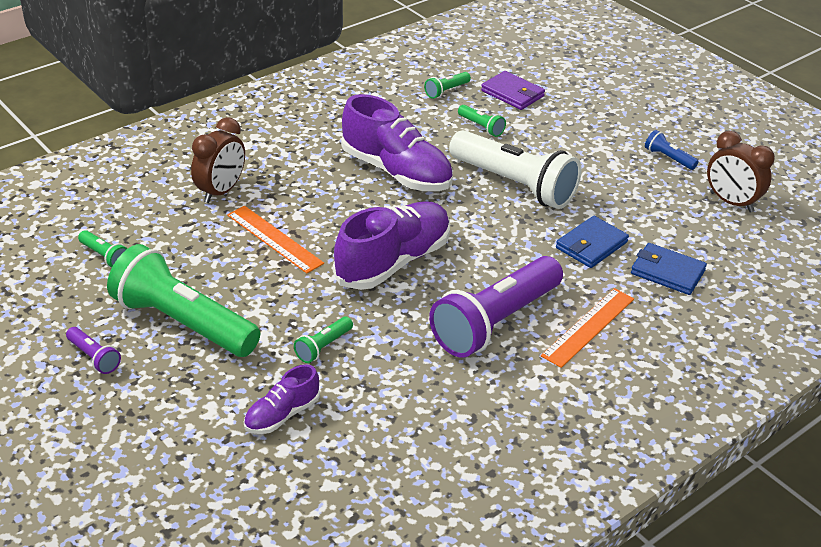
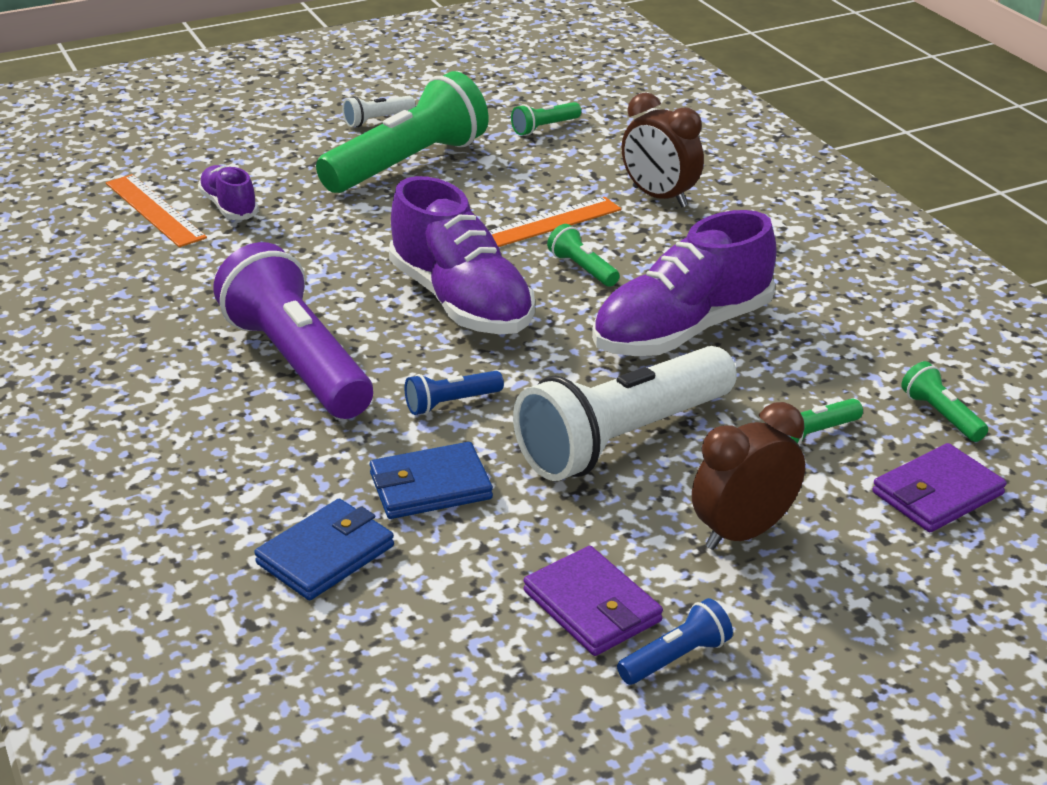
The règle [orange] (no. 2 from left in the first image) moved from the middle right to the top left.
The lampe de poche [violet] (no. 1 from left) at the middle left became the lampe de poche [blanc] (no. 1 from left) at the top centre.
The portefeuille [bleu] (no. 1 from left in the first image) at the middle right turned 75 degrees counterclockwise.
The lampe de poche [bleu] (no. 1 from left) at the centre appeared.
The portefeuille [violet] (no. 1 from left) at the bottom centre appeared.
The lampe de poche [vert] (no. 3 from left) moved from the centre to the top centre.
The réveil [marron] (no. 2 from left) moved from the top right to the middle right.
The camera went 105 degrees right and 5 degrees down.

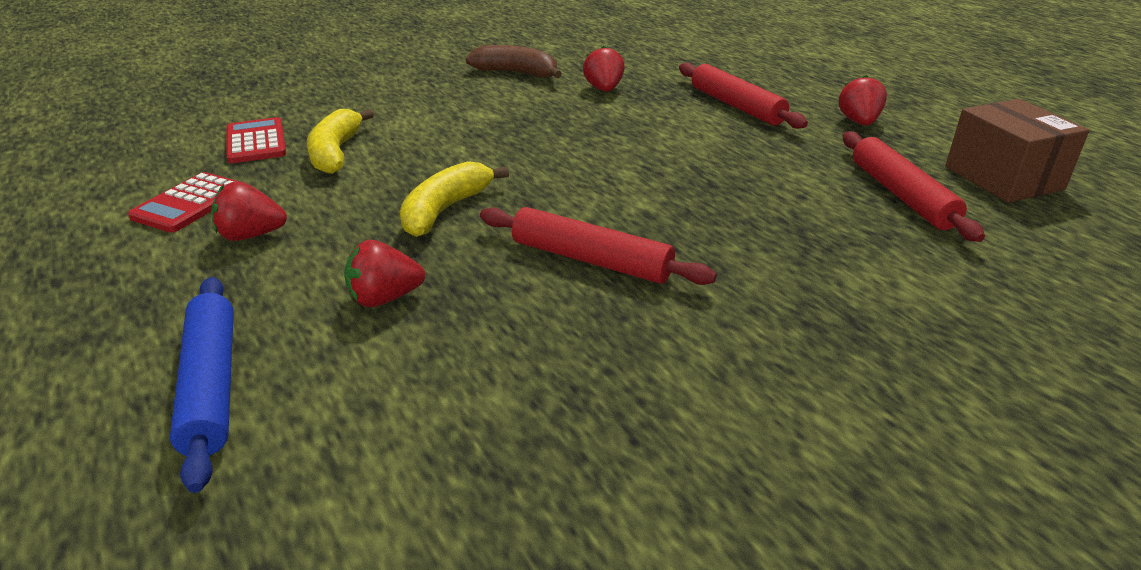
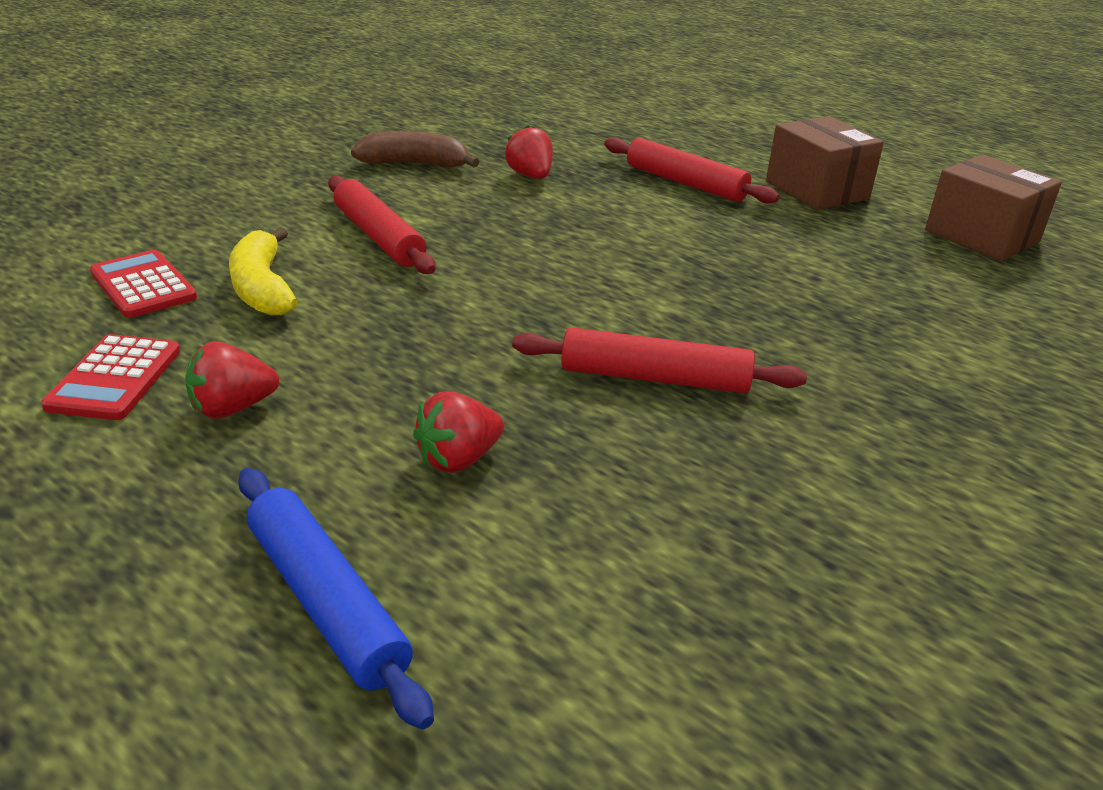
The rouleau à pâtisserie [rouge] (no. 3 from left in the first image) moved from the top right to the top centre.
The fraise [rouge] (no. 4 from left) at the top right was replaced by the boîte [marron] (no. 1 from left) at the top right.
The banane [jaune] (no. 2 from left) at the centre disappeared.
The camera went 20 degrees left and 0 degrees up.

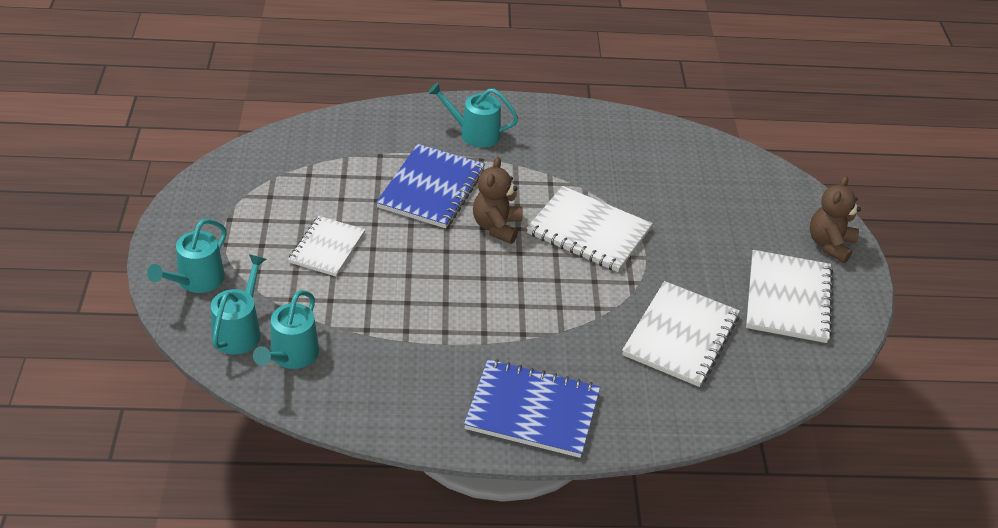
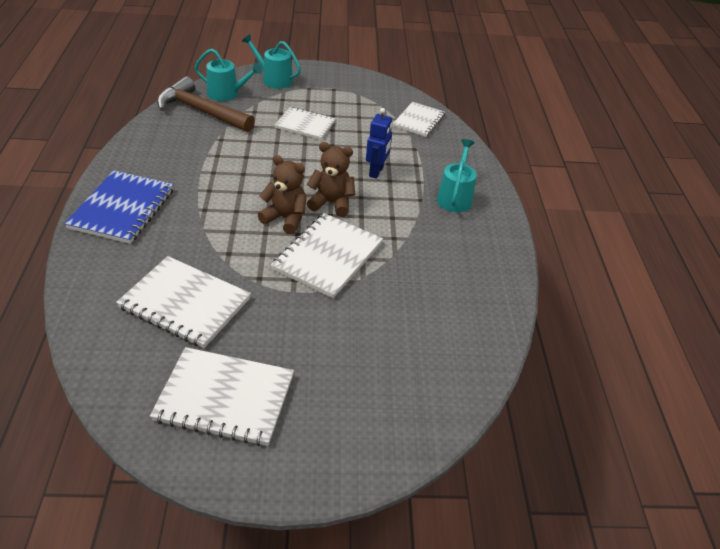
The arrosoir [turquoise] (no. 3 from left) at the middle left was replaced by the marteau [marron] at the top left.
The ours en peluche [marron] (no. 2 from left in the first image) moved from the middle right to the centre.
The carnet [bleu] (no. 1 from left) at the centre was replaced by the robot [bleu] at the top centre.
The carnet [blanc] (no. 5 from left) at the top centre appeared.
The camera went 90 degrees right and 0 degrees up.

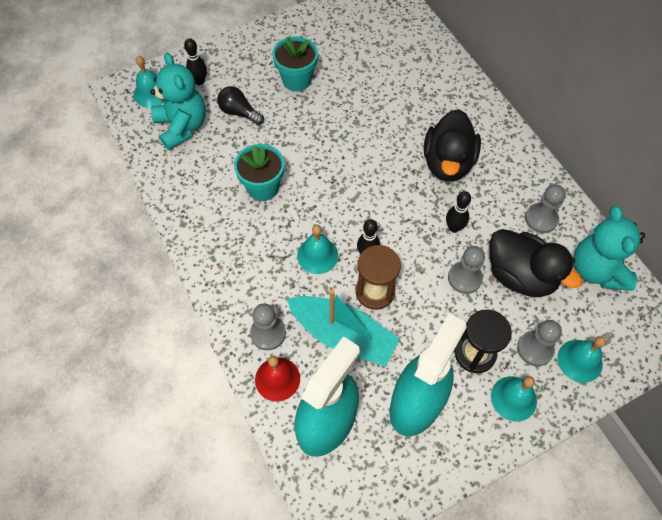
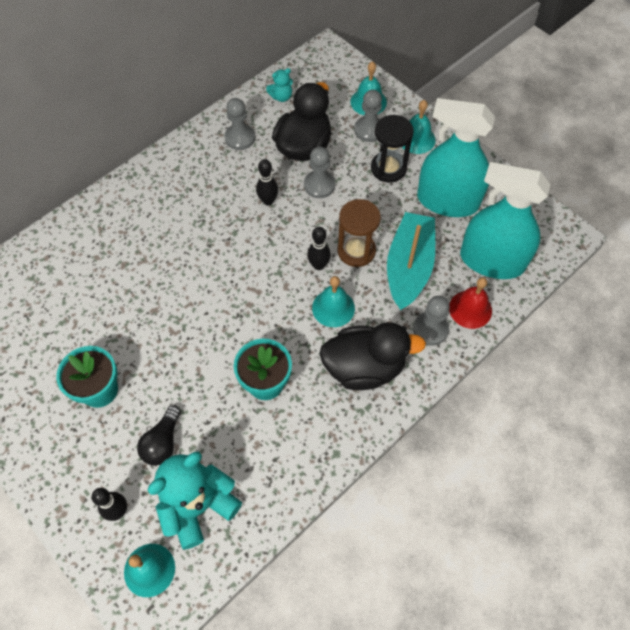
The ours en peluche [turquoise] (no. 2 from left) at the middle right changed to 0.47 times the size.
The canard [noir] (no. 1 from left in the first image) moved from the top right to the centre.
The camera went 105 degrees left and 0 degrees up.

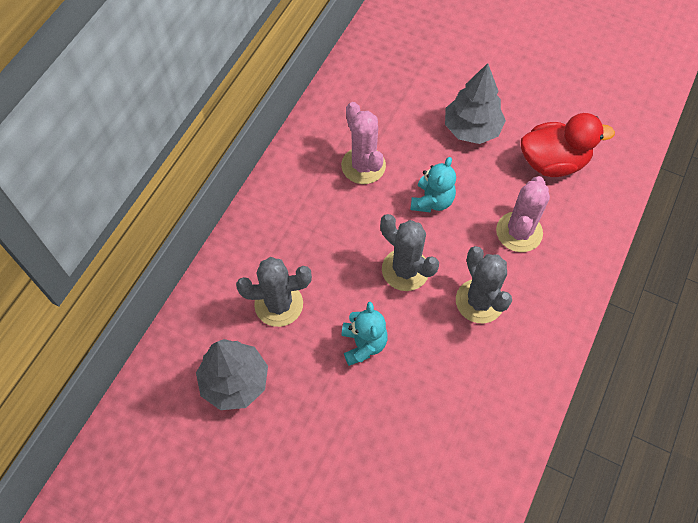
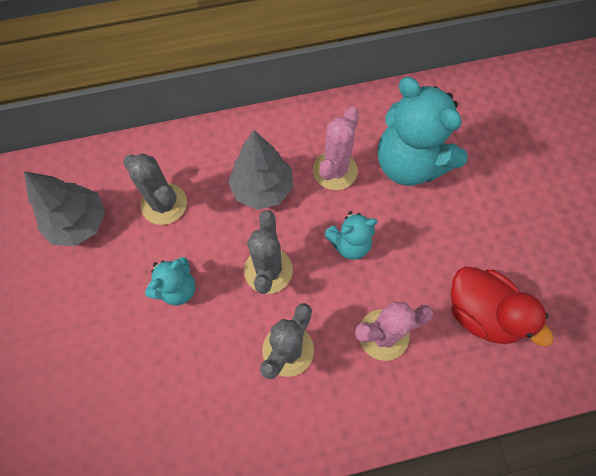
The arbre [gris] (no. 2 from left) moved from the top right to the centre.
The ours en peluche [turquoise] (no. 3 from left) at the top right appeared.
The camera went 50 degrees right and 5 degrees up.

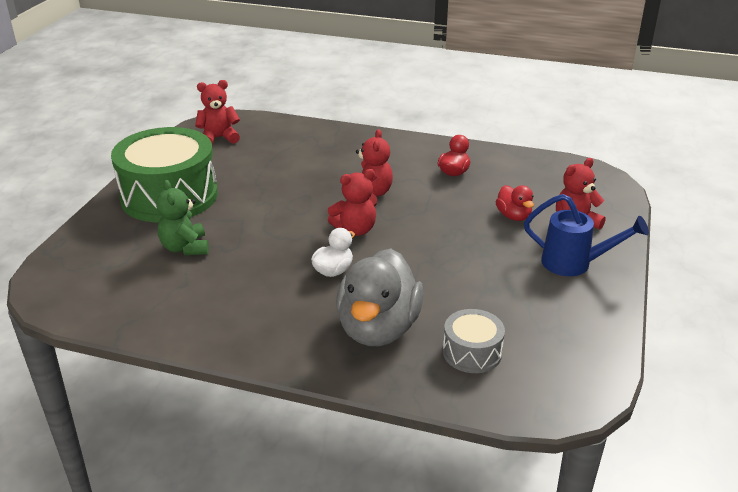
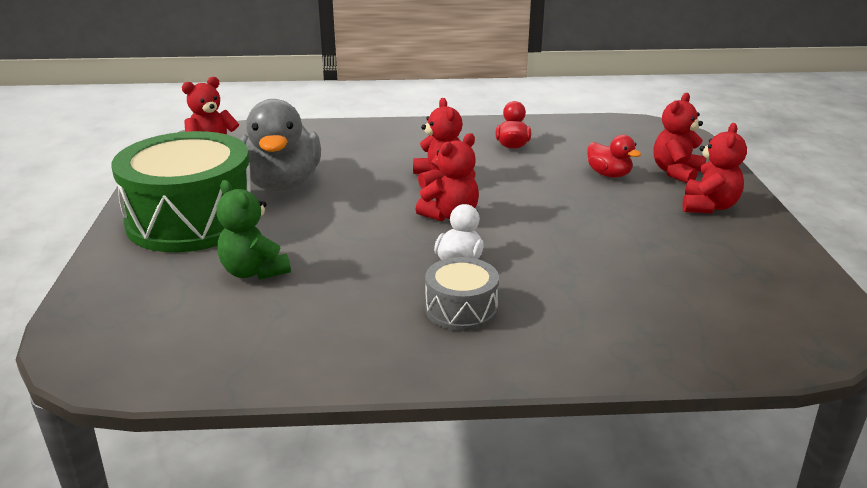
The canard [gris] moved from the centre to the top left.
The tambour [gris] moved from the bottom centre to the centre.
The arrosoir [bleu] at the middle right was replaced by the ours en peluche [rouge] (no. 5 from left) at the middle right.
The camera went 20 degrees left and 5 degrees down.

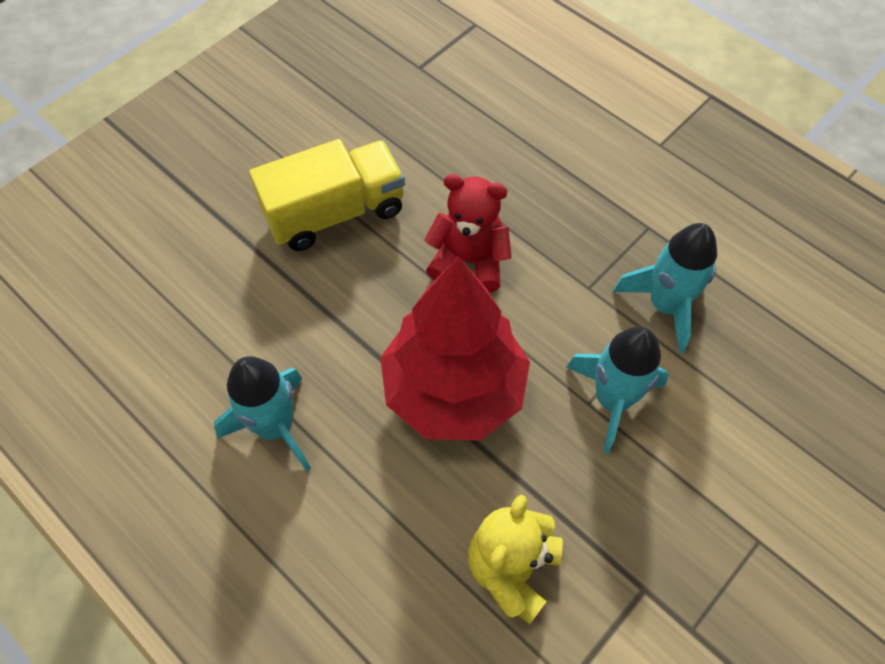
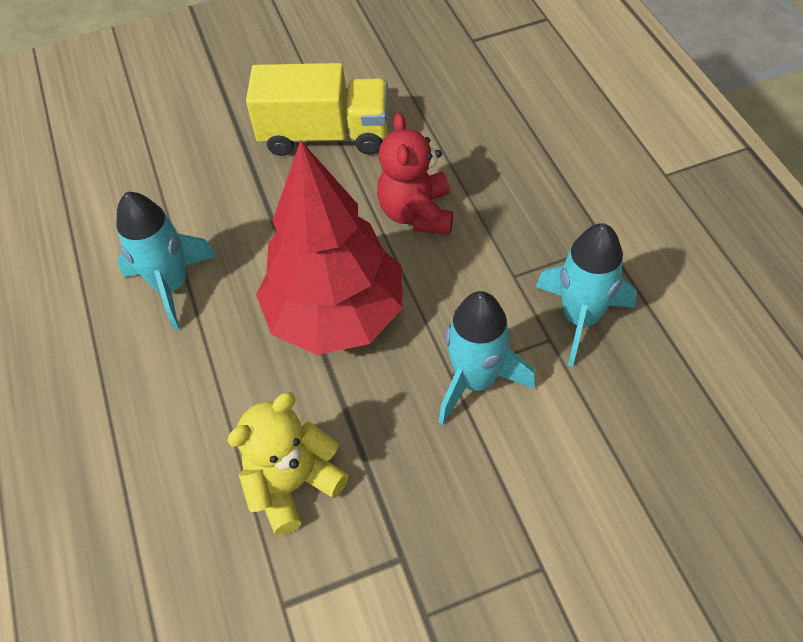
The ours en peluche [rouge] at the centre turned 135 degrees counterclockwise.
The camera went 30 degrees right and 5 degrees down.

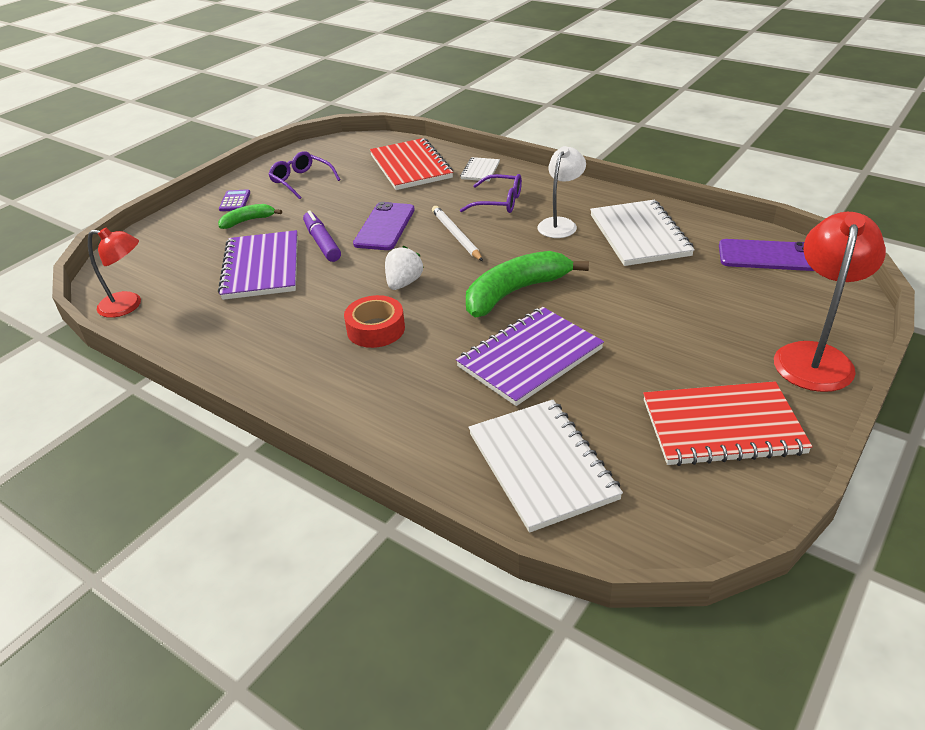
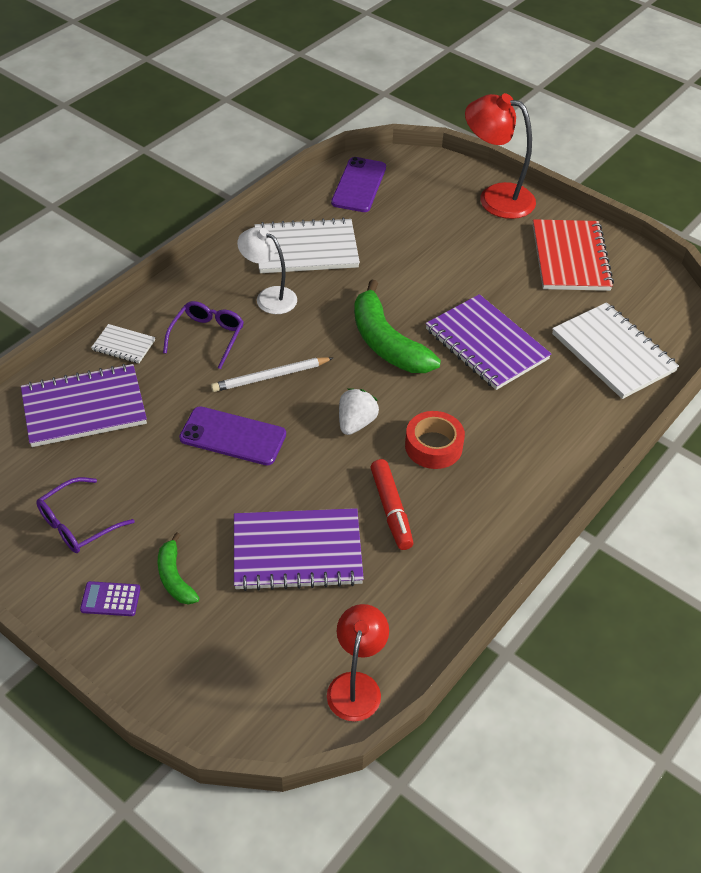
The carnet [rouge] (no. 1 from left) at the top centre became the carnet [violet] (no. 1 from left) at the middle left.
The fraise [blanc] at the centre turned 90 degrees clockwise.
The feutre [rouge] at the centre appeared.
The carnet [blanc] (no. 2 from left in the first image) at the centre turned 75 degrees clockwise.
The feutre [violet] at the top centre disappeared.
The camera went 90 degrees left and 10 degrees up.

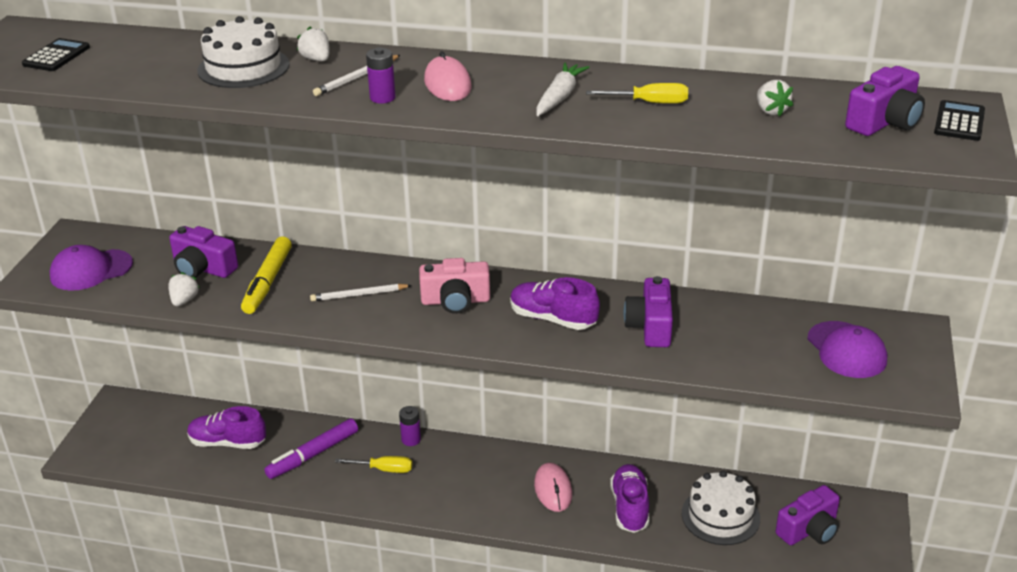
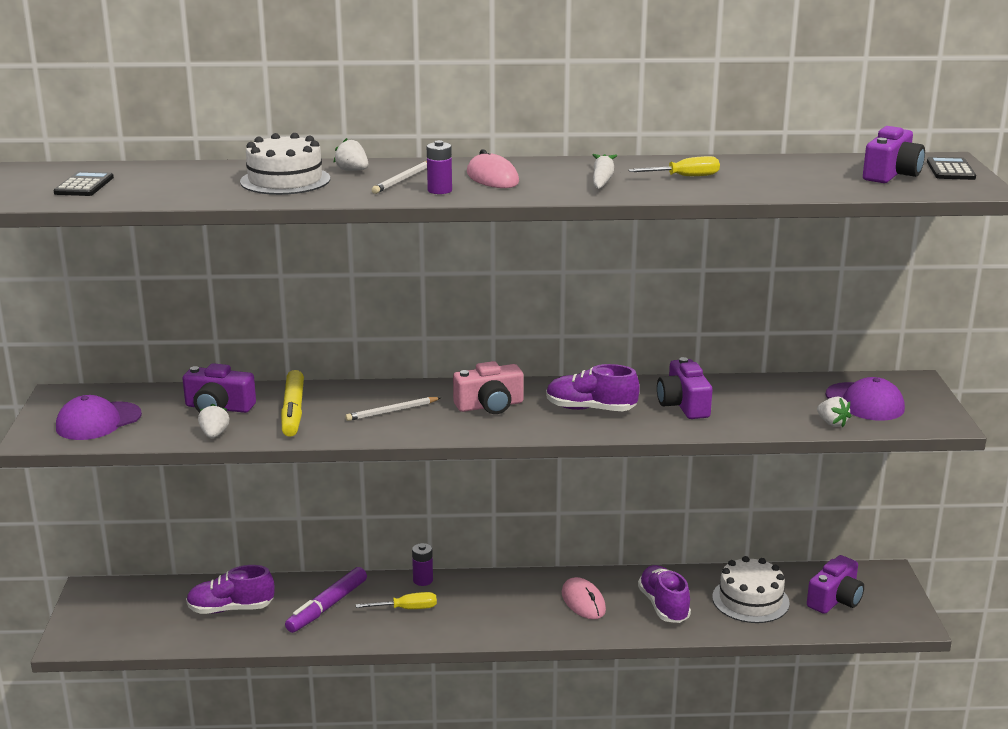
The fraise [blanc] (no. 3 from left) moved from the top right to the middle right.
The camera went 15 degrees left and 10 degrees down.

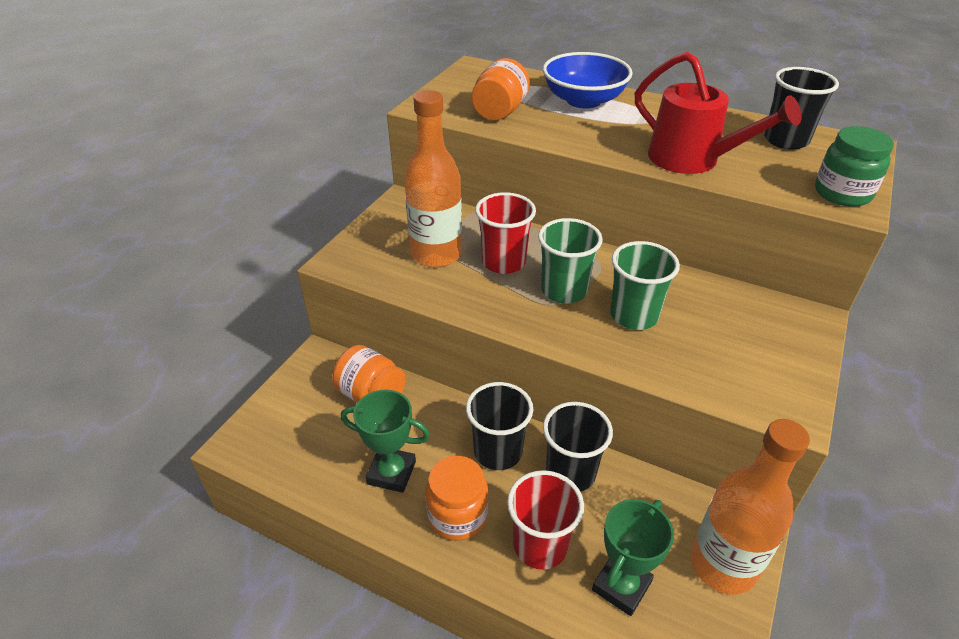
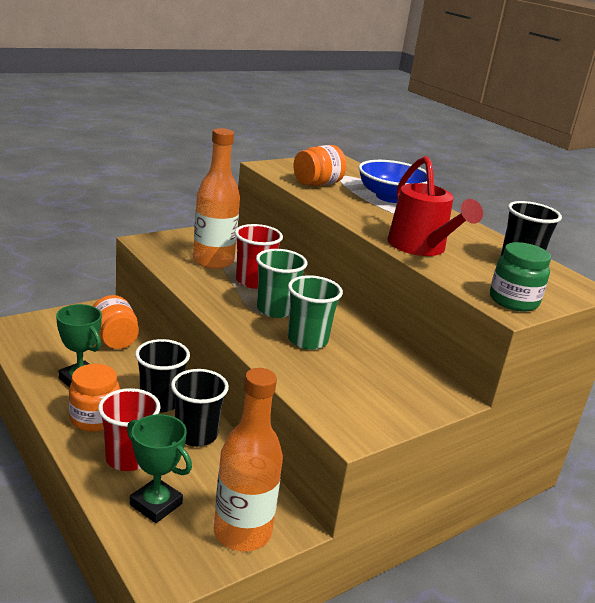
The trophée [vert] (no. 2 from left) at the bottom centre turned 60 degrees clockwise.
The camera went 25 degrees right and 15 degrees down.

